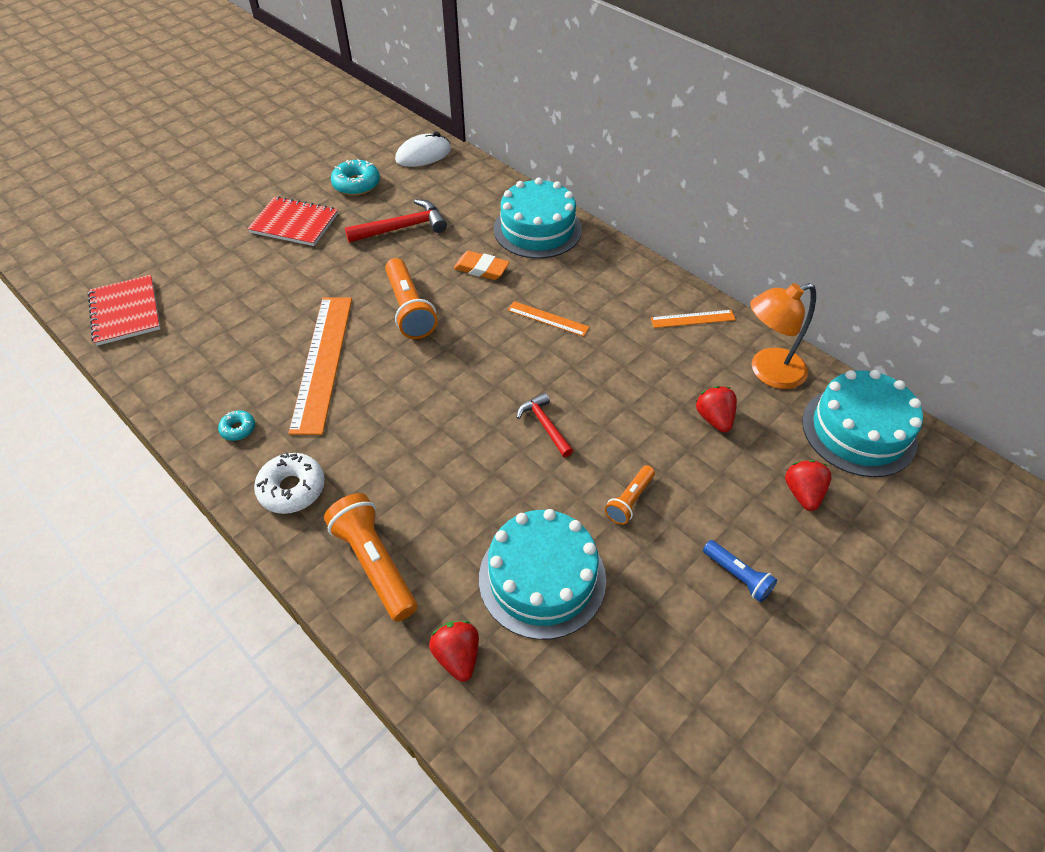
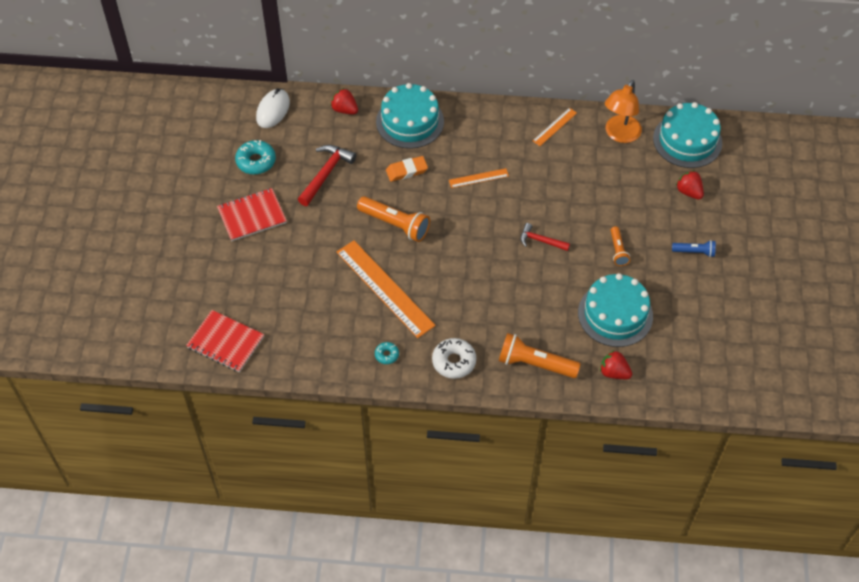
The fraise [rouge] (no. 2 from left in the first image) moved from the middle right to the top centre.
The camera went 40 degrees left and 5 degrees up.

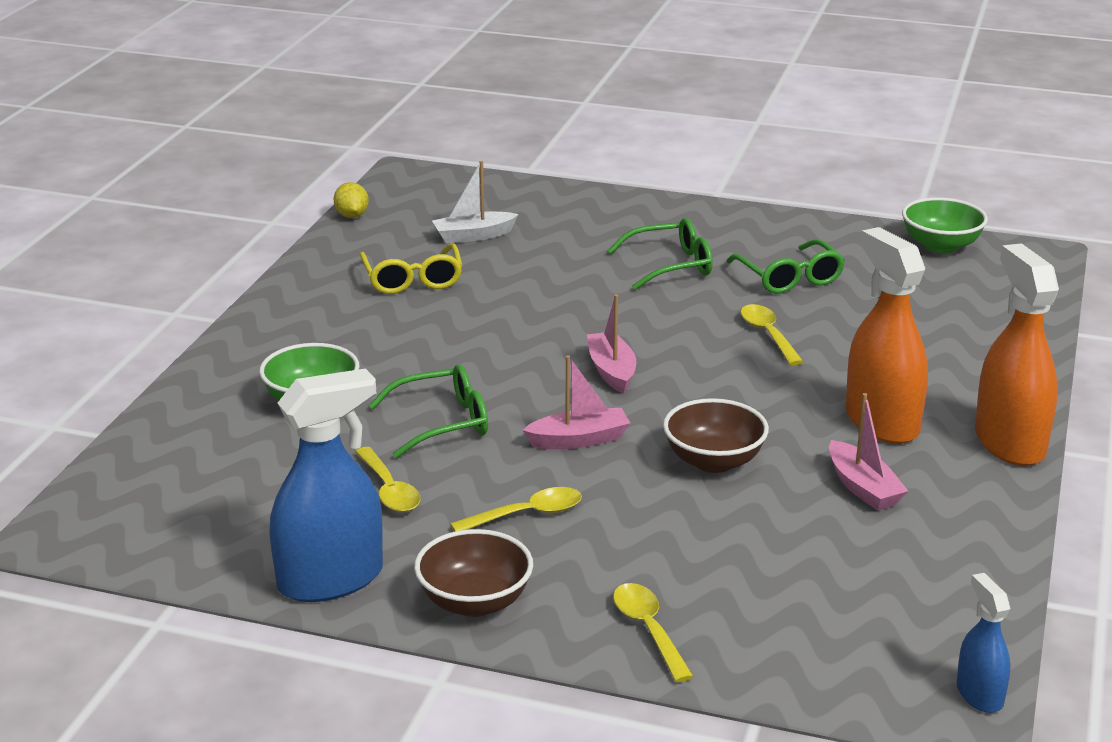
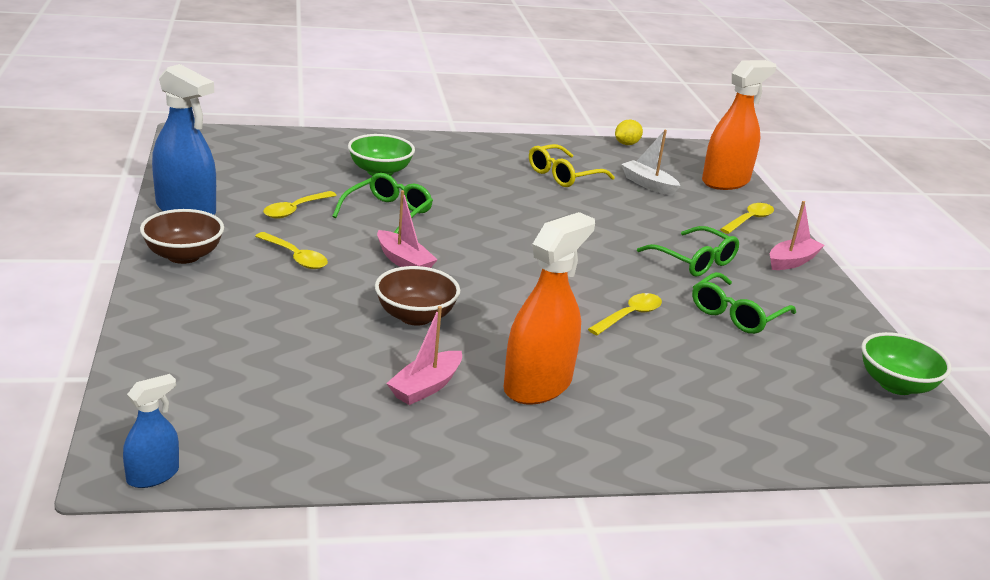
The lunettes [vert] (no. 1 from left) at the centre turned 105 degrees counterclockwise.
The vaporisateur [orange] (no. 2 from left) moved from the middle right to the top right.
The cuillère [jaune] (no. 3 from left in the first image) moved from the bottom centre to the middle right.
The bateau [rose] (no. 2 from left in the first image) moved from the centre to the middle right.
The camera went 60 degrees right and 0 degrees up.

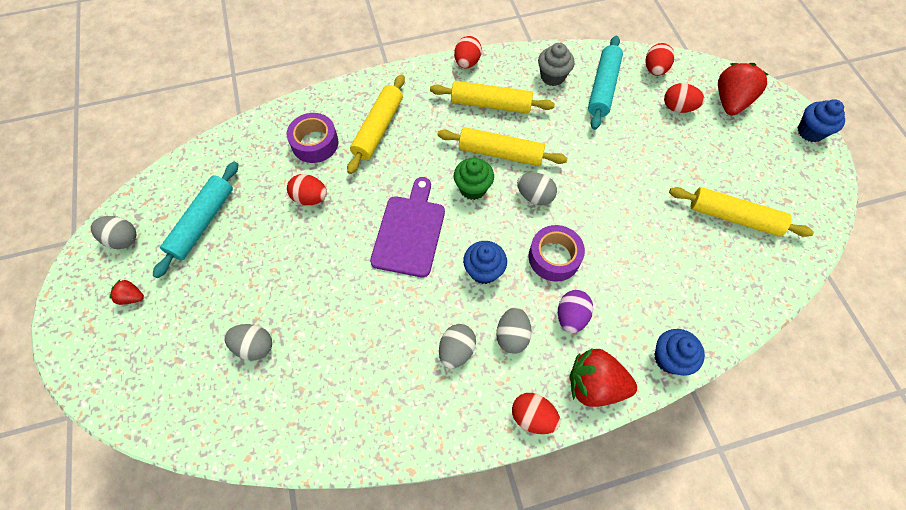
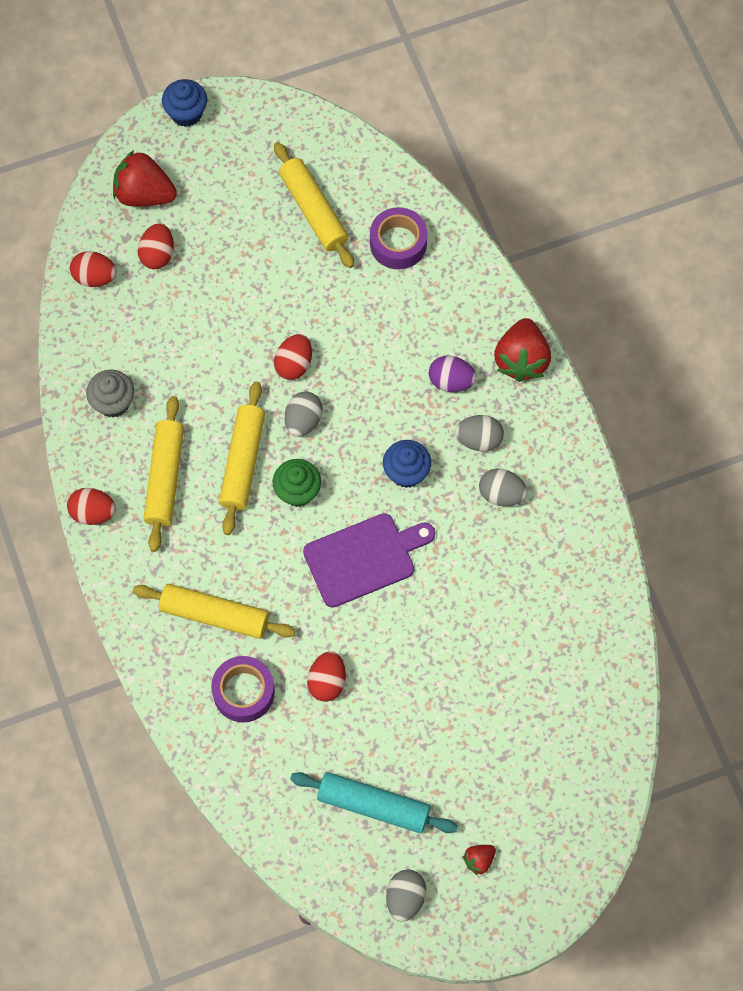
The rouleau à pâtisserie [jaune] (no. 4 from left) at the middle right turned 45 degrees counterclockwise.
The œuf [rouge] (no. 3 from left in the first image) moved from the bottom centre to the centre.
The planche à découper [violet] at the centre turned 150 degrees clockwise.
The ruban adhésif [violet] (no. 2 from left) moved from the centre to the top centre.
The fraise [rouge] (no. 1 from left in the first image) at the middle left turned 45 degrees clockwise.
The œuf [gris] (no. 2 from left) at the bottom left disappeared.
The rouleau à pâtisserie [turquoise] (no. 2 from left) at the top right disappeared.
The muffin [bleu] (no. 2 from left) at the bottom right disappeared.
The camera went 95 degrees left and 5 degrees up.

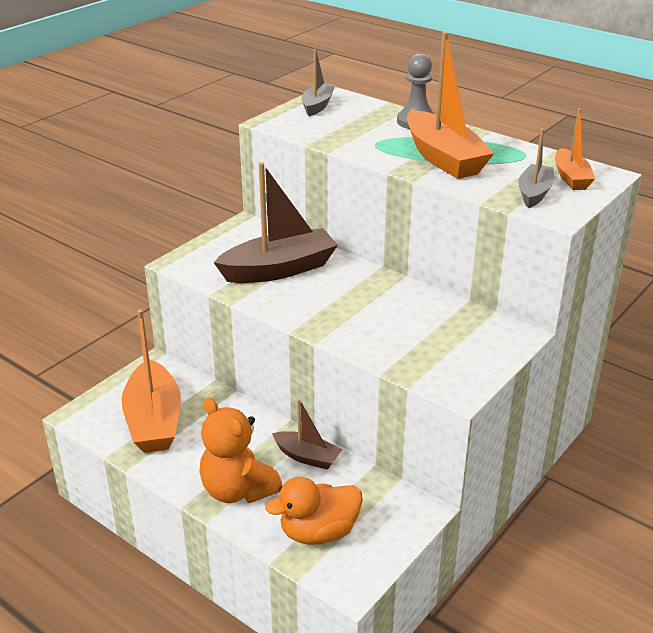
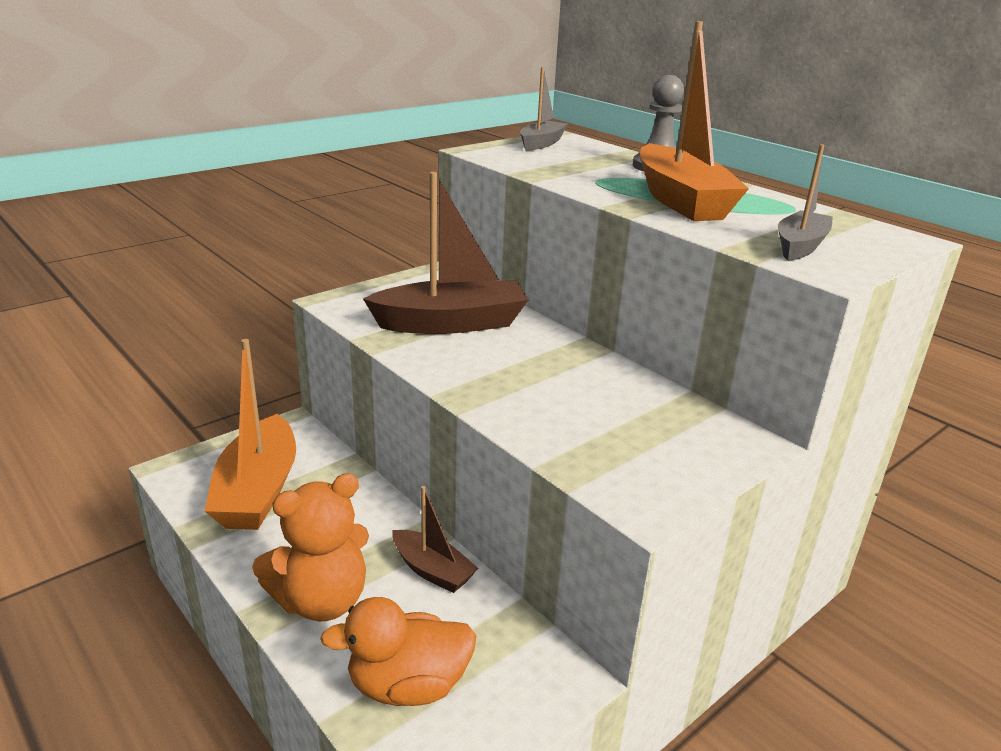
The ours en peluche [orange] at the bottom centre turned 90 degrees counterclockwise.
The bateau [orange] (no. 3 from left) at the top right disappeared.
The camera went 10 degrees right and 5 degrees down.

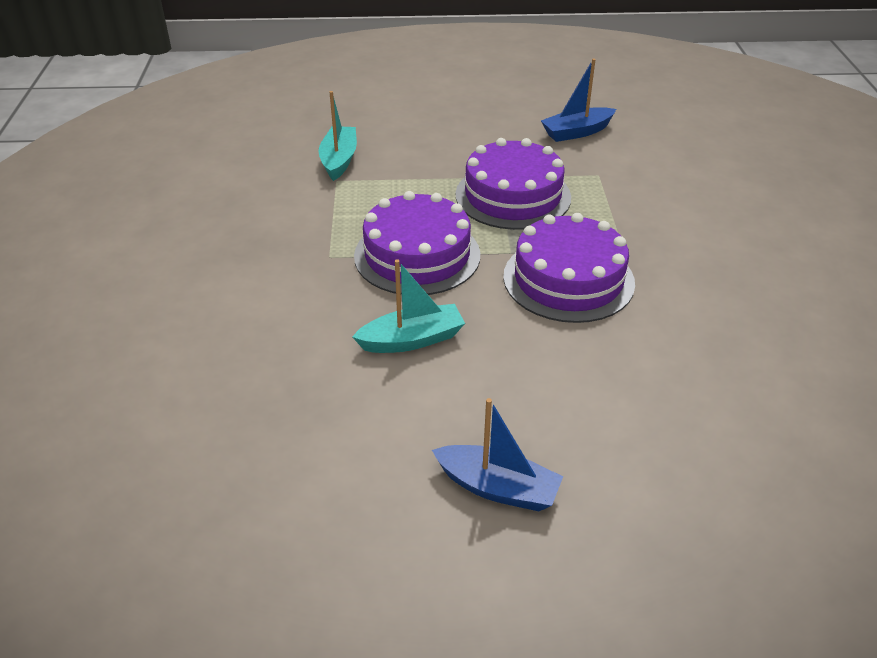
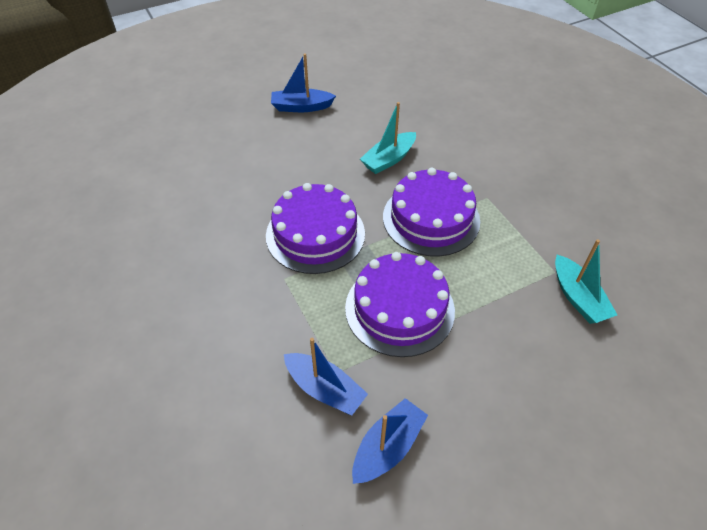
The bateau [bleu] (no. 2 from left) at the bottom centre appeared.
The camera went 155 degrees right and 10 degrees up.

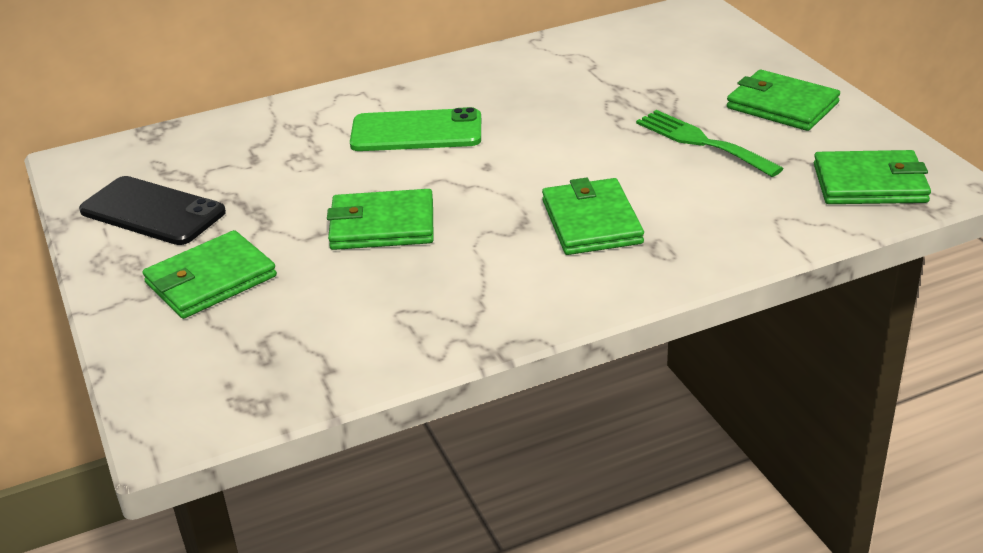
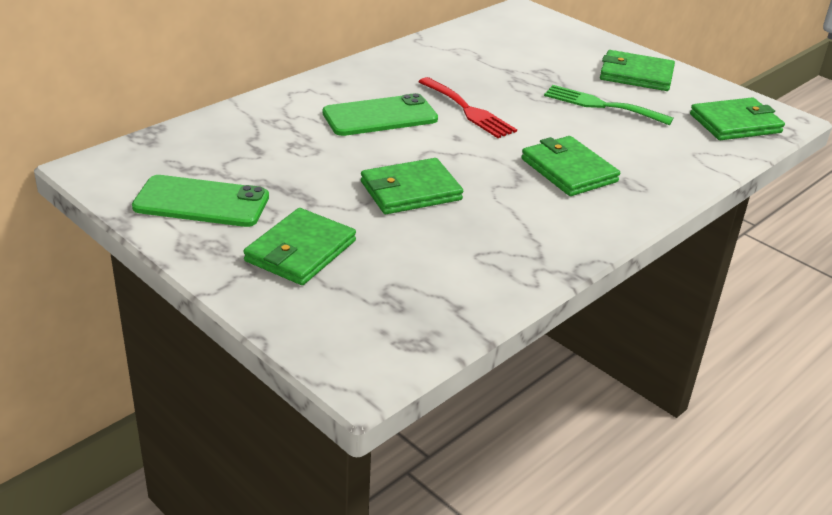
The téléphone [noir] at the middle left became the téléphone [vert] (no. 1 from left) at the middle left.
The fourchette [rouge] at the top centre appeared.
The camera went 25 degrees left and 0 degrees up.

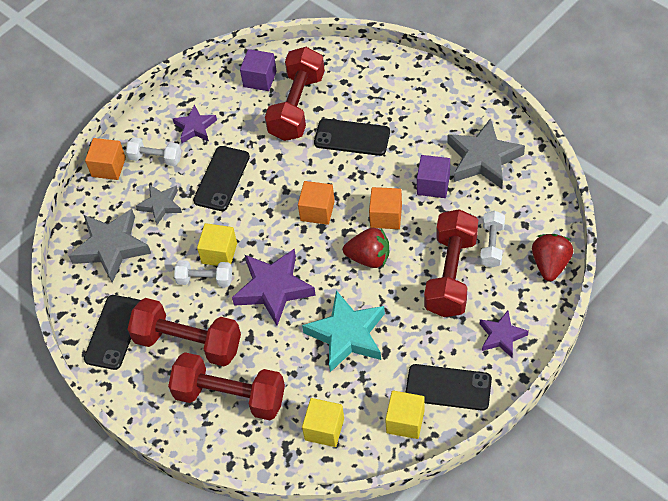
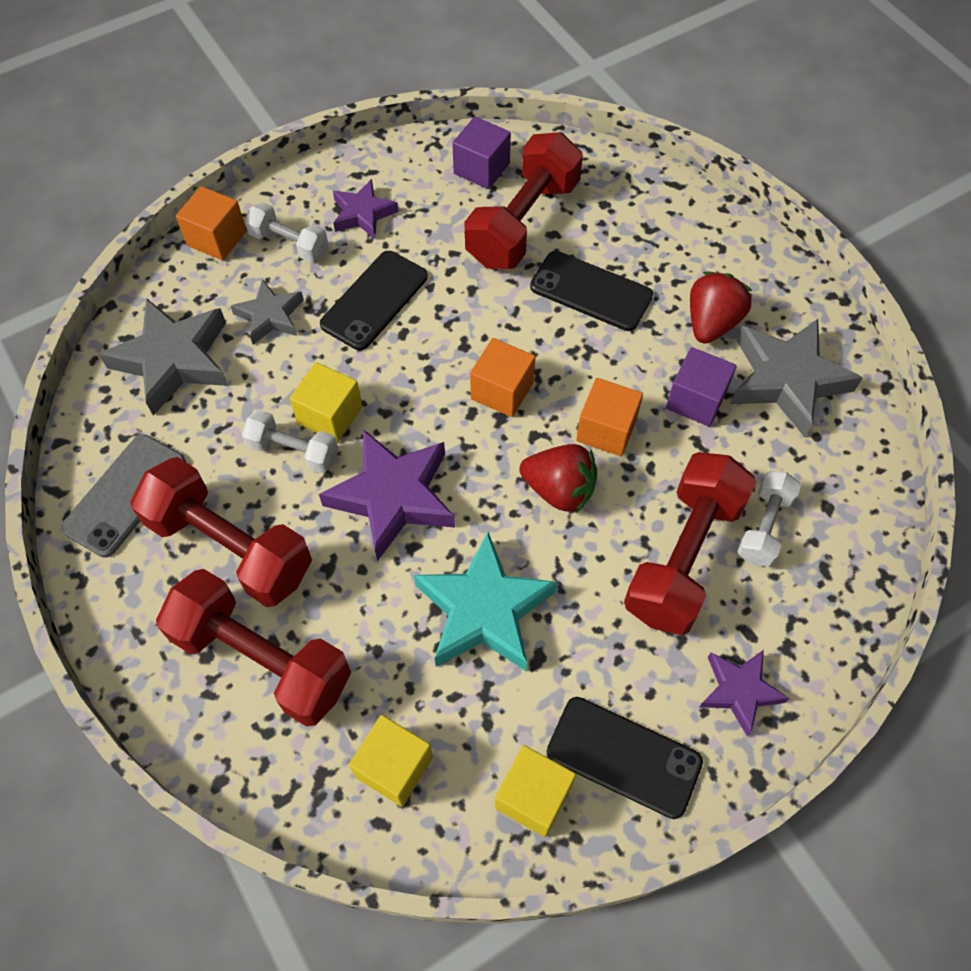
The téléphone [noir] (no. 1 from left) at the middle left became the téléphone [gris] at the middle left.
The fraise [rouge] (no. 2 from left) moved from the middle right to the top right.
The camera went 10 degrees right and 5 degrees up.

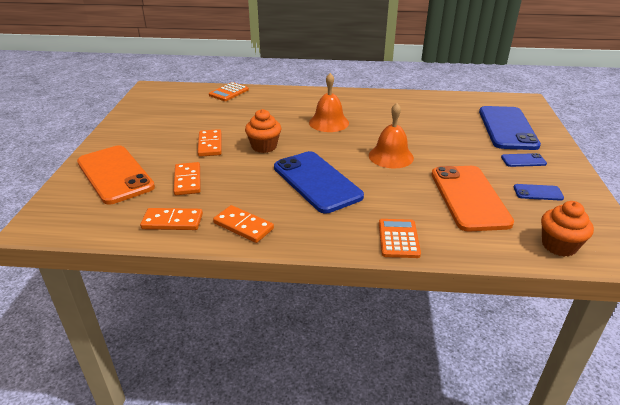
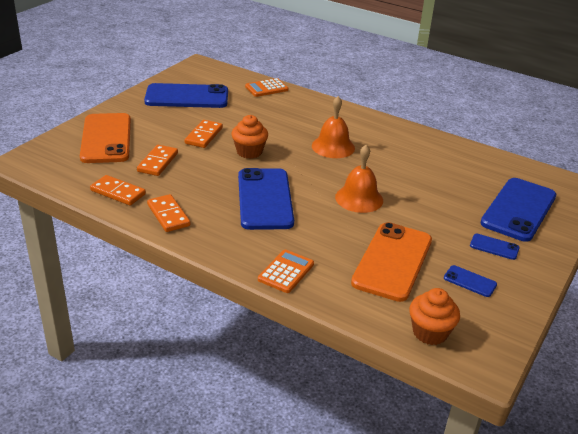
The téléphone [bleu] (no. 1 from left) at the top left appeared.
The camera went 25 degrees right and 0 degrees up.

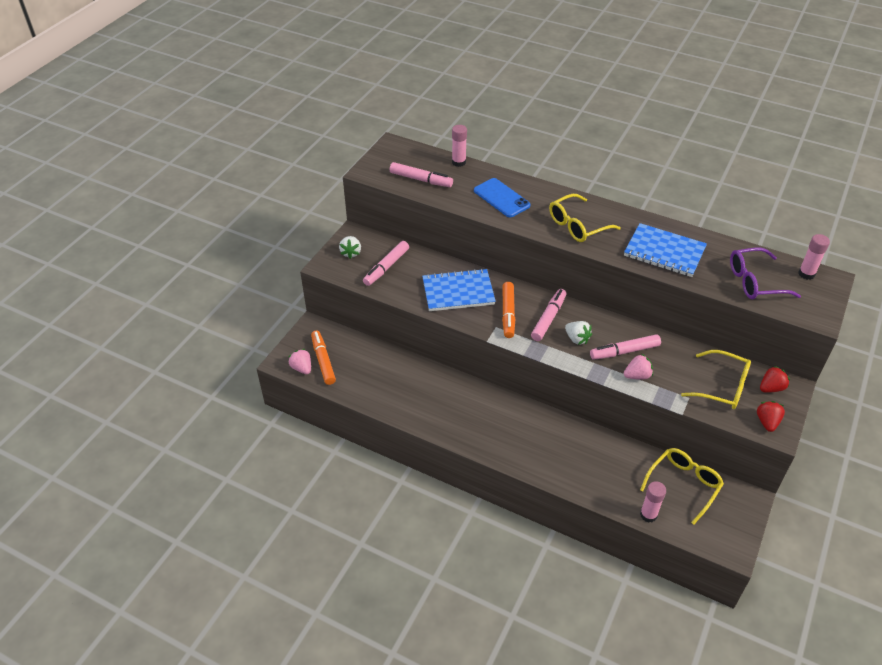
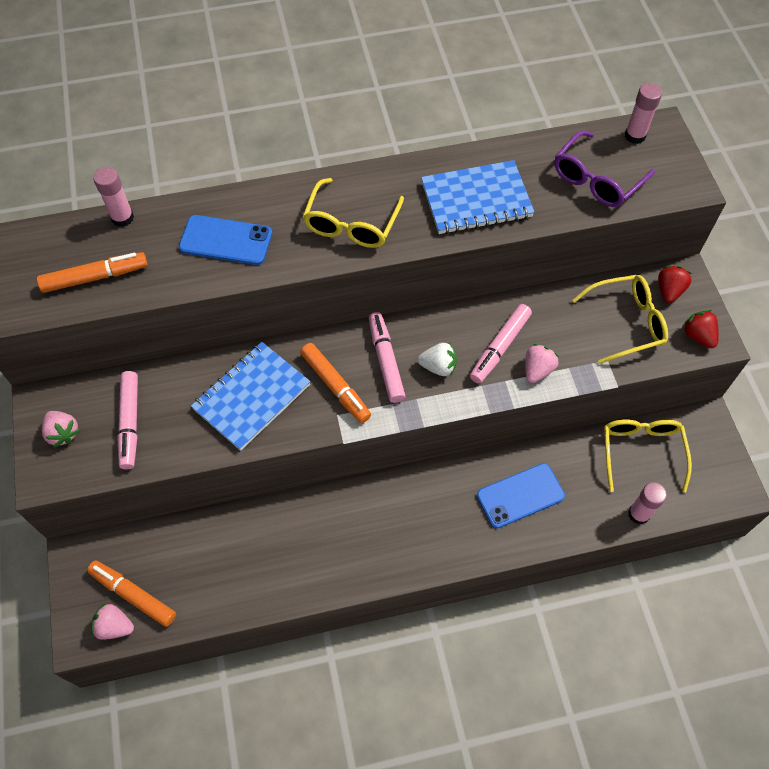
The feutre [rose] (no. 2 from left) at the top centre became the feutre [orange] (no. 1 from left) at the middle left.
The fraise [blanc] (no. 1 from left) at the centre became the fraise [rose] (no. 1 from left) at the middle left.
The téléphone [bleu] (no. 2 from left) at the middle right appeared.
The camera went 40 degrees left and 15 degrees up.

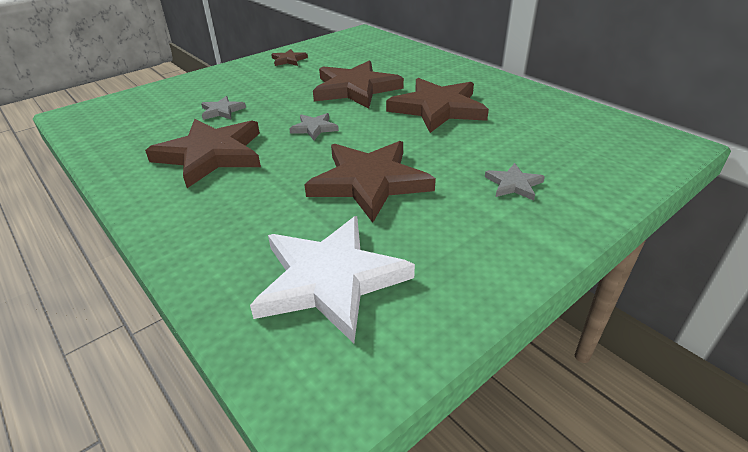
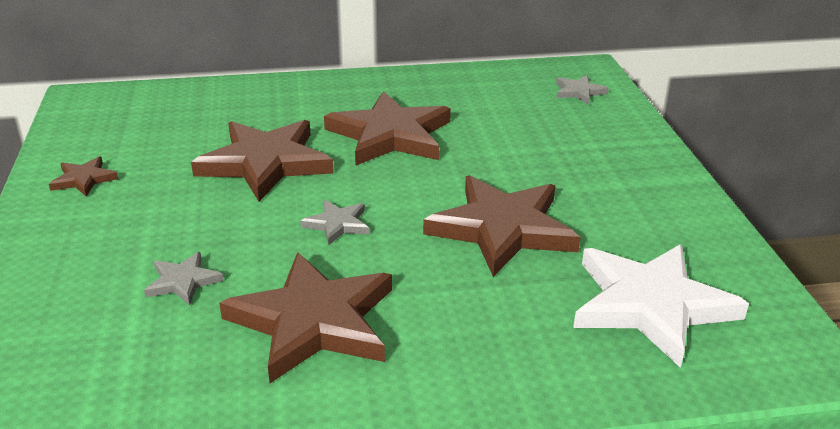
The étoile [gris] (no. 3 from left) moved from the middle right to the top right.
The camera went 60 degrees left and 5 degrees down.

